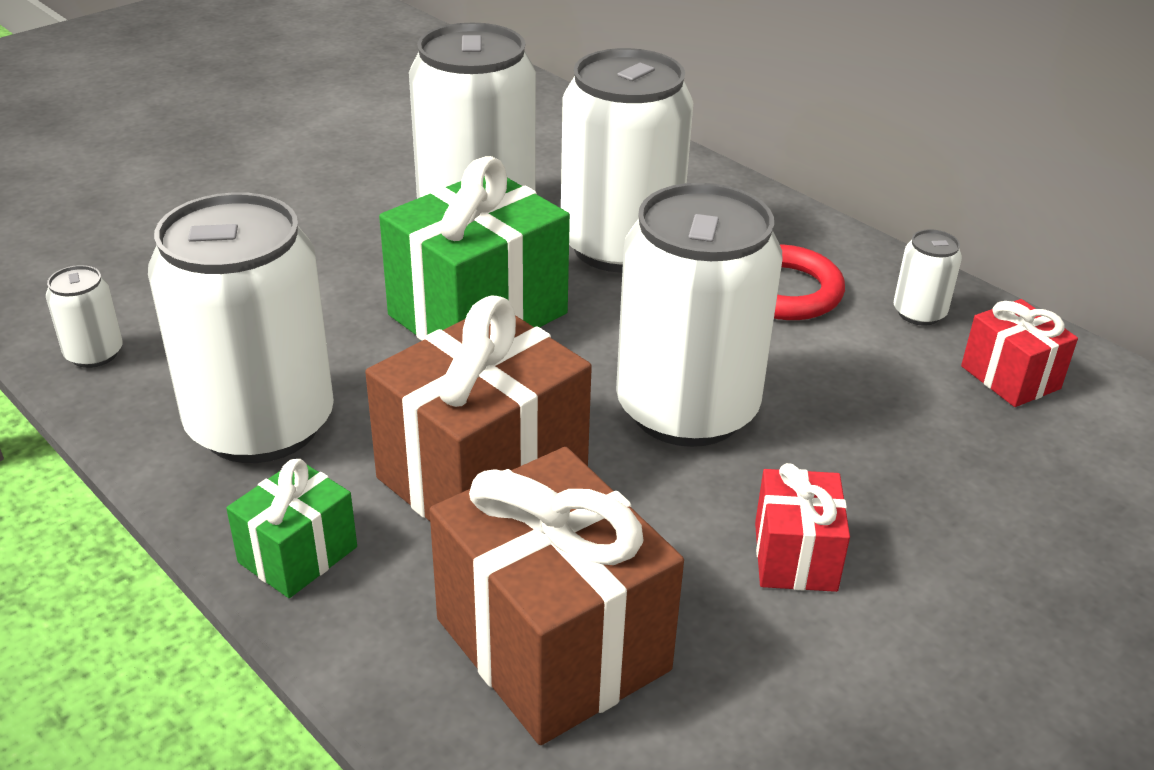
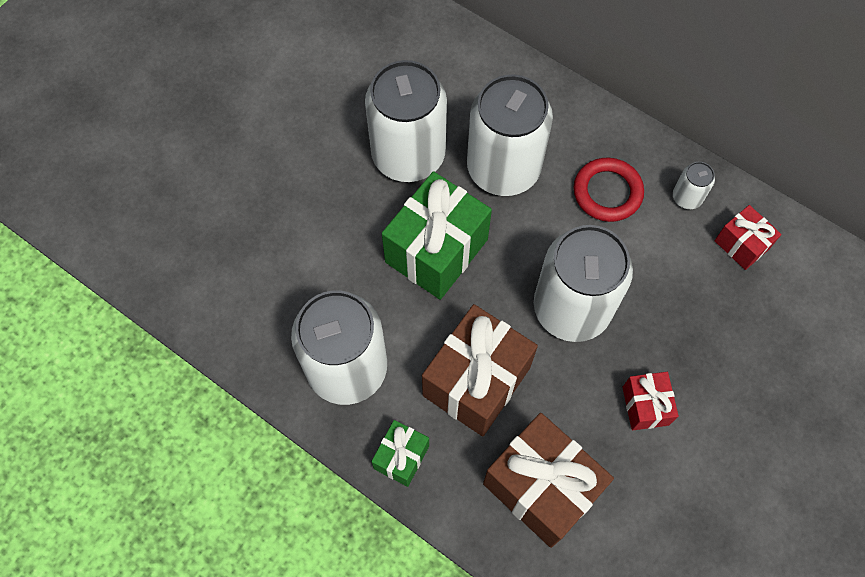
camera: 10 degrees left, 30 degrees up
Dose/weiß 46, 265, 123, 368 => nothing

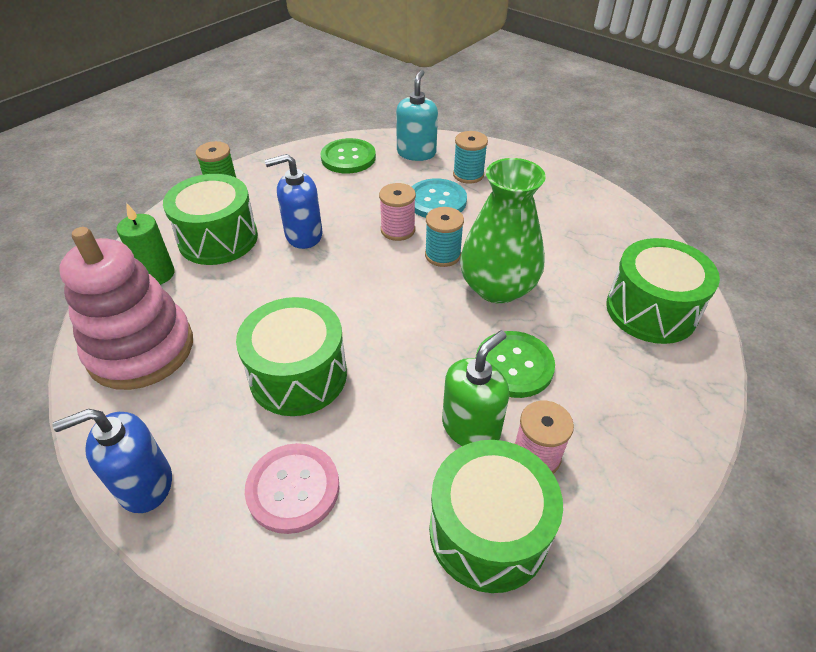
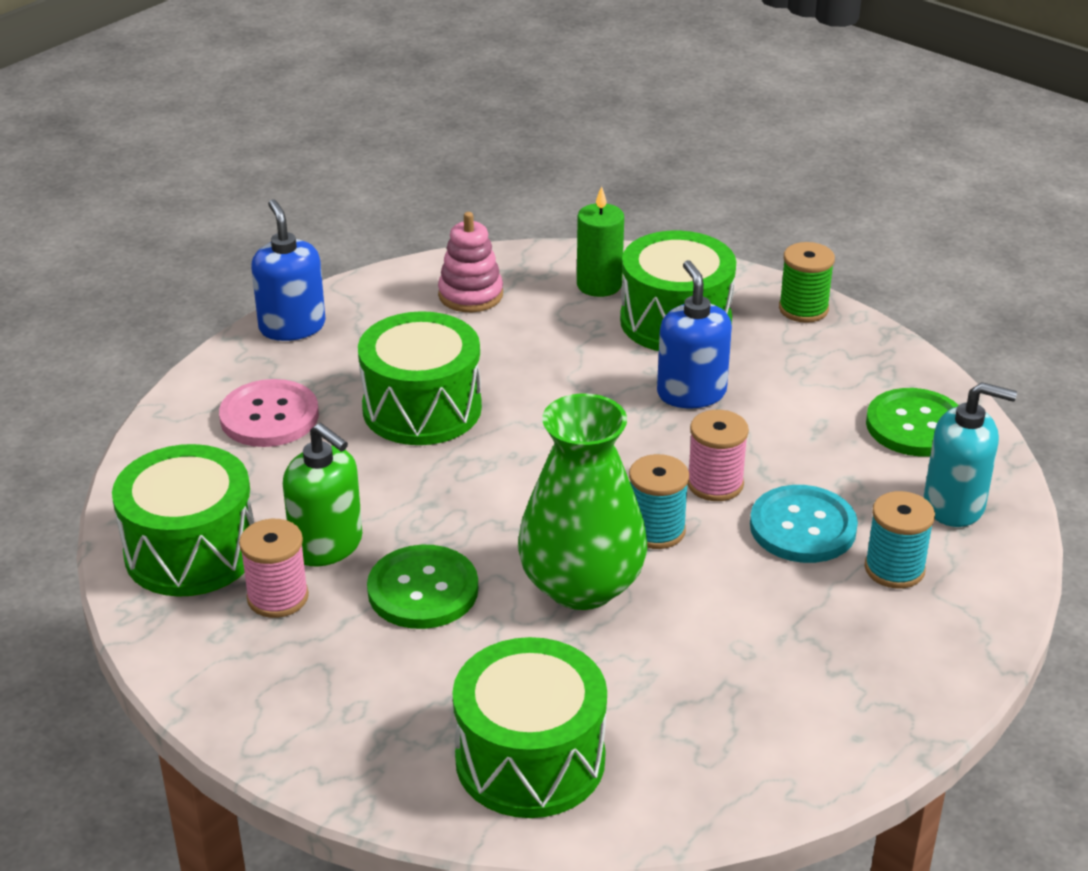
camera: 90 degrees right, 10 degrees down
Stapelspielzeug/rosa 59, 227, 193, 390 => Stapelspielzeug/rosa 438, 212, 503, 312, x0.54

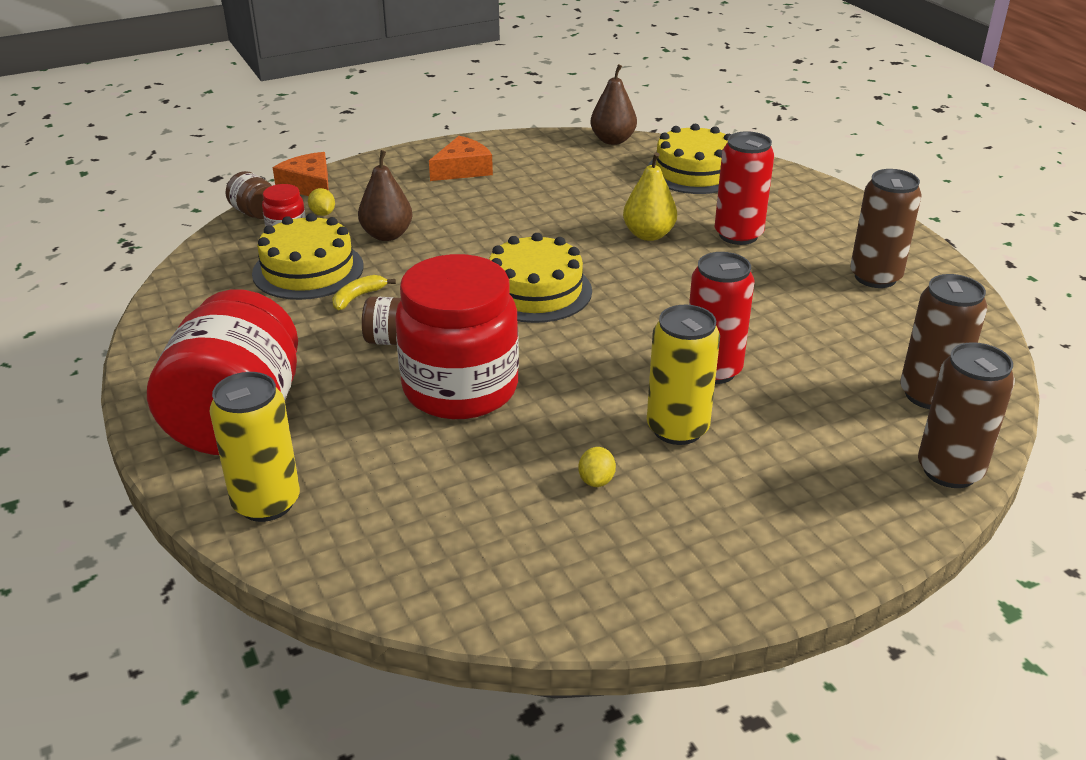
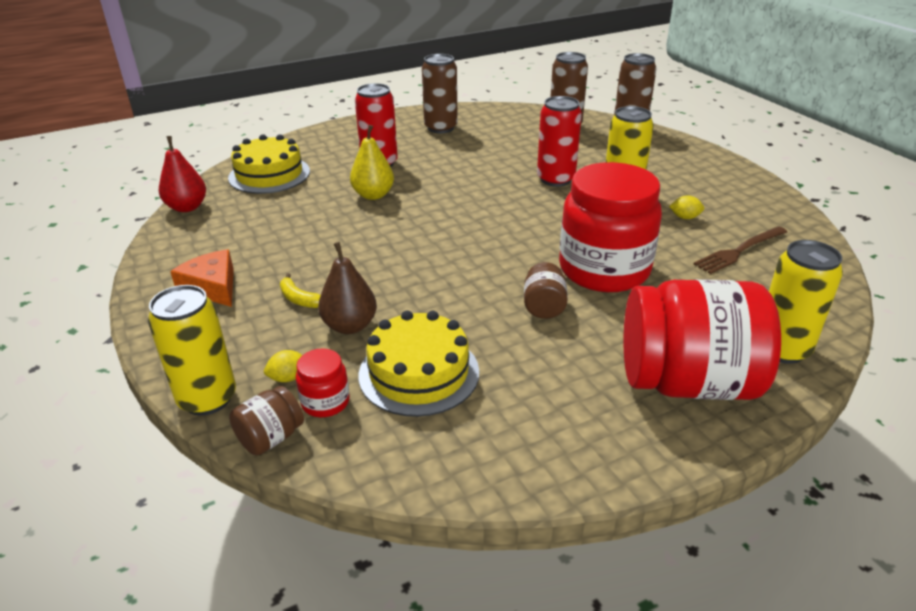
camera: 90 degrees left, 0 degrees up
Käse/orange 273, 152, 329, 196 => Dose/gelb 148, 285, 236, 415
Banane/gelb 332, 275, 396, 310 => Banane/gelb 280, 273, 321, 308, move
Kuchen/gelb 489, 233, 592, 323 => nothing
Birne/braun 590, 64, 637, 145 => Birne/rot 159, 136, 206, 212
nothing => Gabel/braun 694, 226, 787, 274

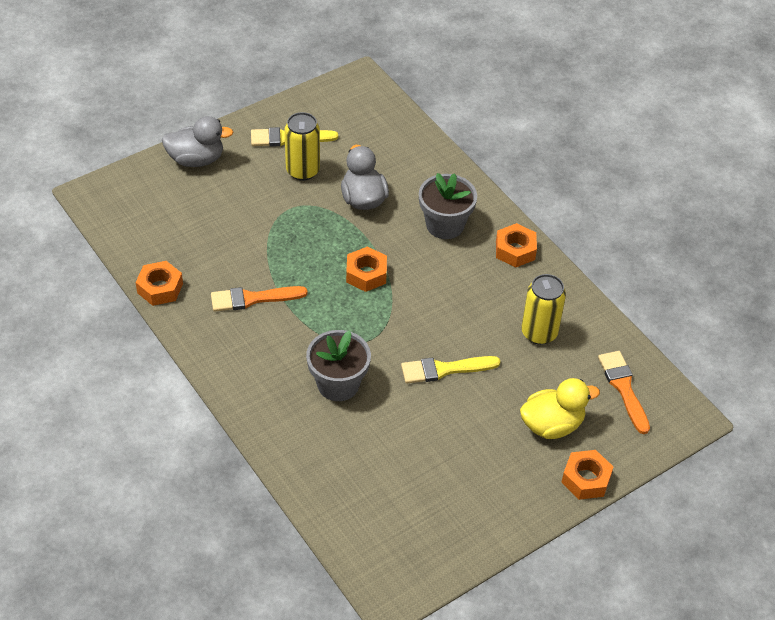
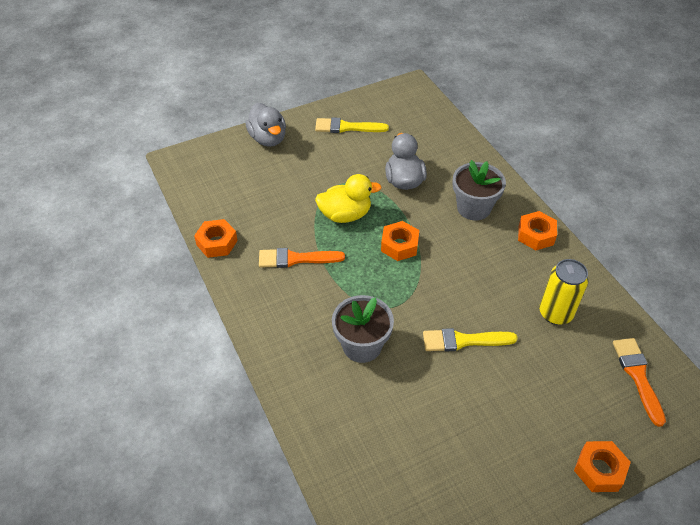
camera: 10 degrees right, 0 degrees up
Ente/grau 162, 116, 233, 167 => Ente/grau 245, 103, 286, 147, 60 degrees clockwise
Dose/gelb 285, 112, 320, 181 => nothing
Ente/gelb 520, 378, 600, 439 => Ente/gelb 315, 174, 382, 223, move

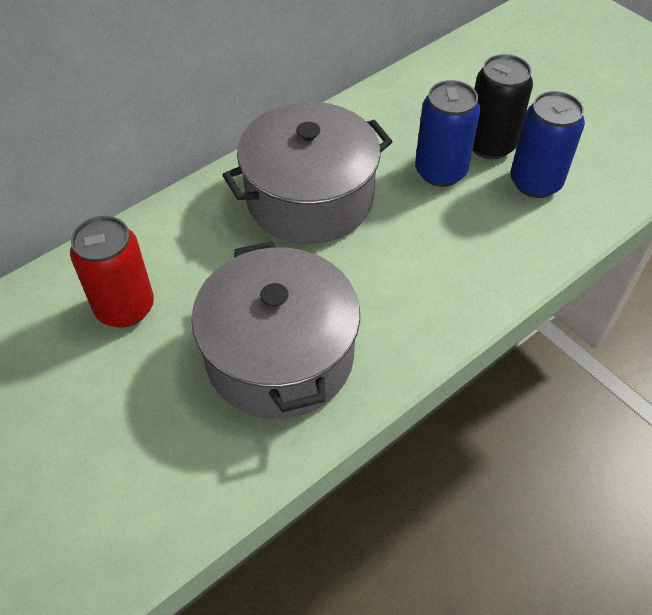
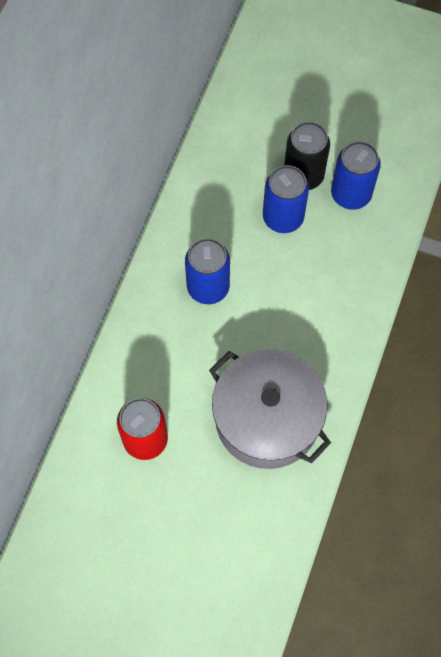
camera: 30 degrees left, 15 degrees up
Kochtopf/grau 223, 102, 393, 244 => Dose/blau 185, 238, 230, 304

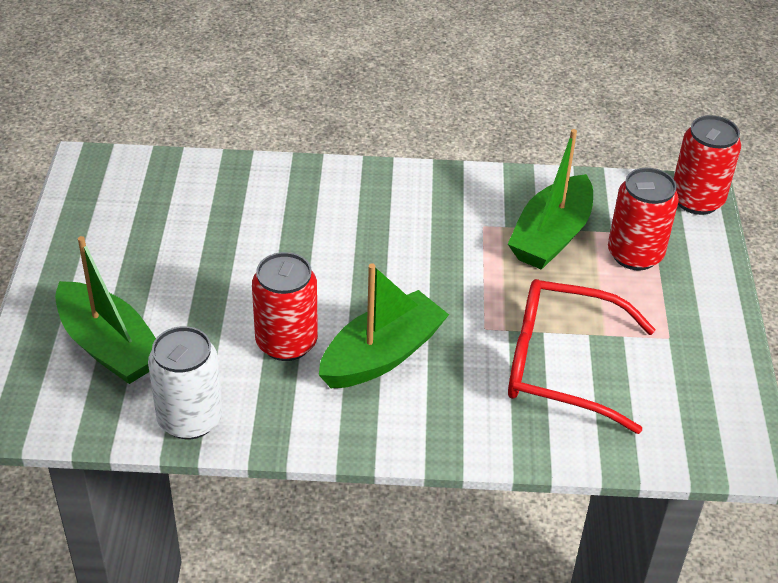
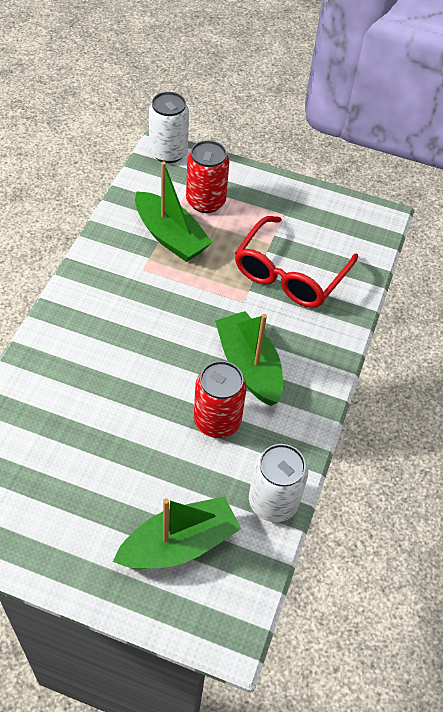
camera: 75 degrees left, 10 degrees up
Dose/rot 674, 115, 741, 215 => Dose/weiß 149, 92, 189, 163

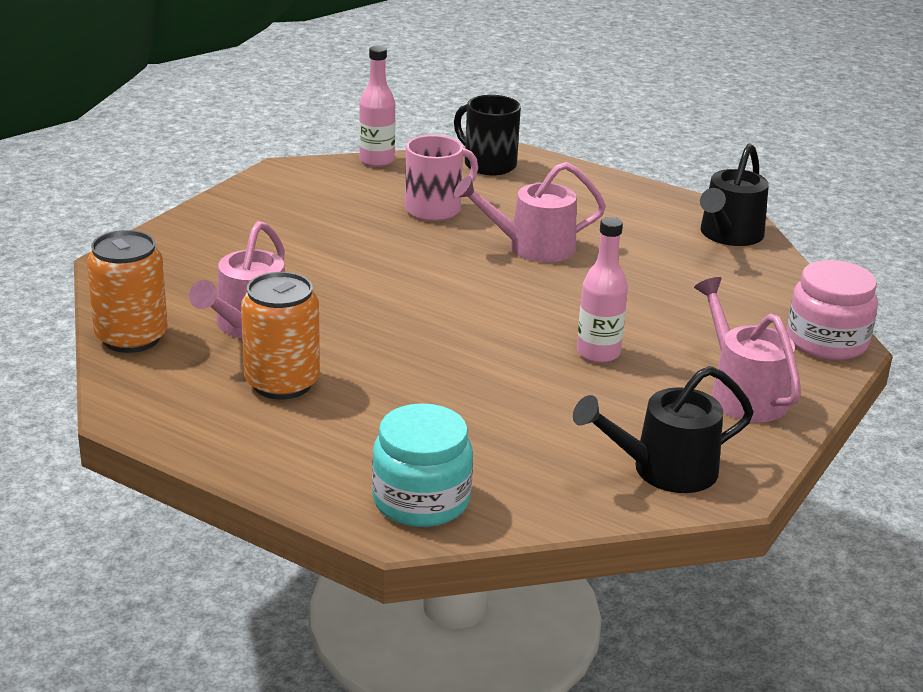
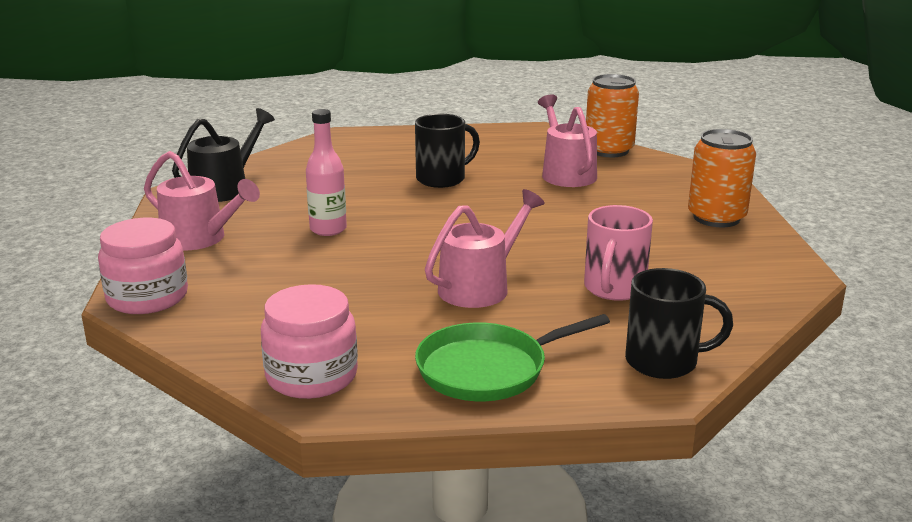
camera: 145 degrees right, 5 degrees down
Dose/orange 241, 272, 320, 399 => Dose/orange 688, 129, 756, 227, move
Flasche/rosa 359, 46, 395, 167 => nothing
Einmachglas/türkis 372, 403, 473, 527 => nothing
Gießkanne/schwarz 700, 143, 769, 246 => Einmachglas/rosa 261, 284, 358, 399
nothing => Tasse/schwarz 415, 114, 480, 188
nothing => Pfanne/grün 415, 314, 610, 401

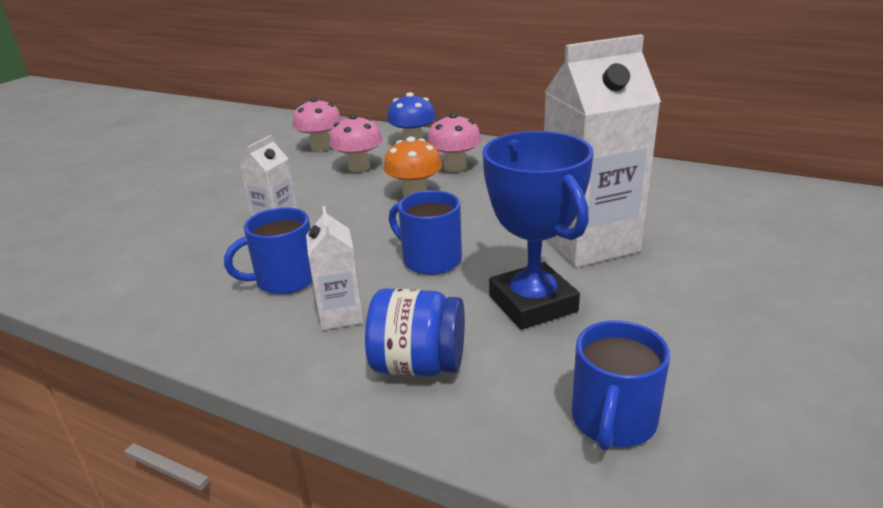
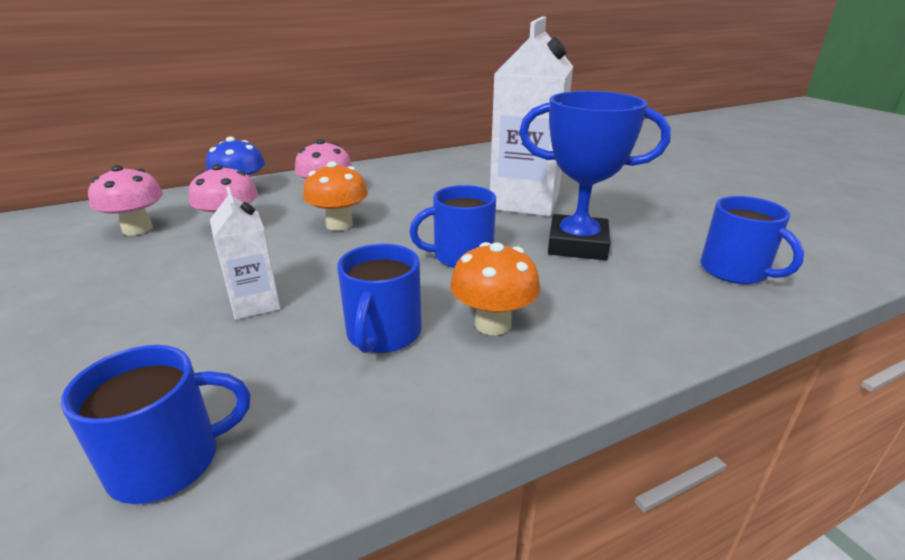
camera: 55 degrees left, 0 degrees up
Getränkekarton/weiß 306, 206, 363, 330 => Pilz/orange 450, 242, 540, 335
Einmachglas/blau 365, 288, 465, 376 => nothing
nothing => Tasse/blau 61, 345, 250, 504

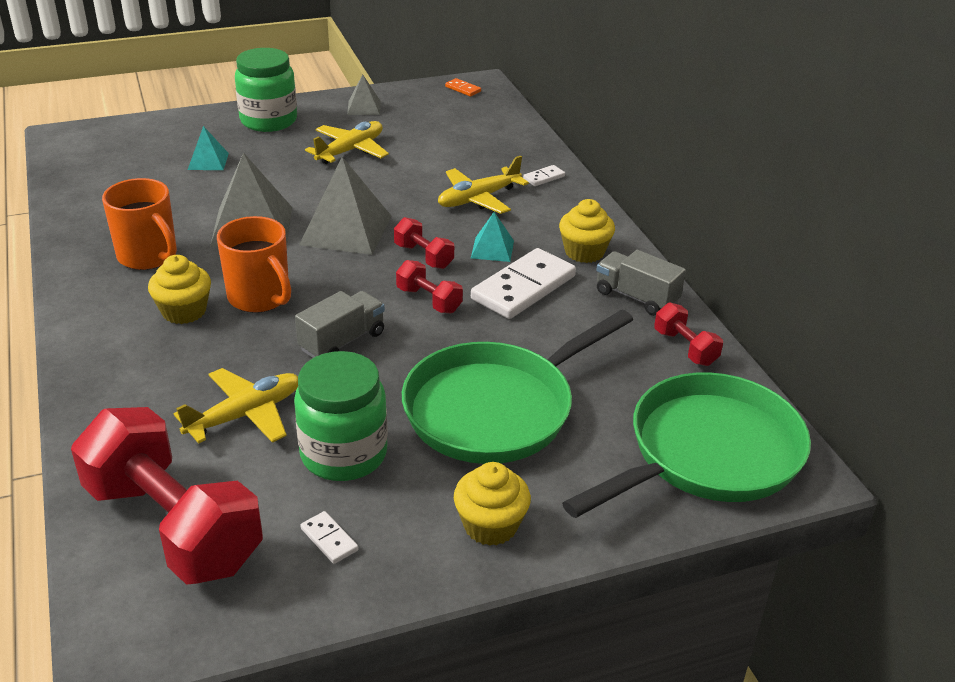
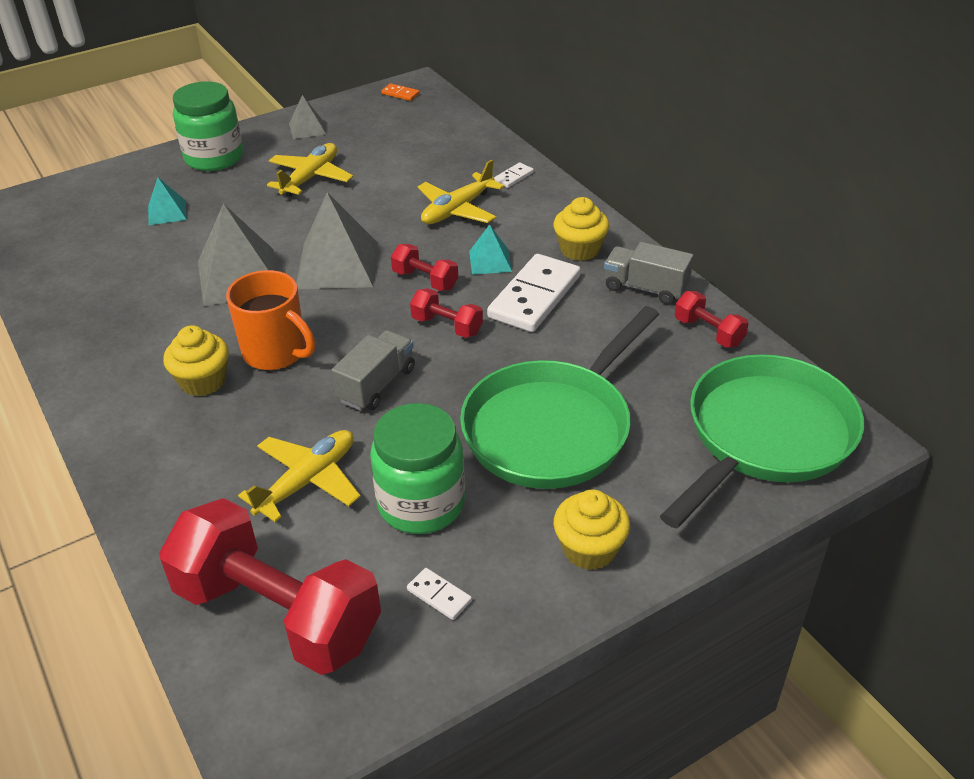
camera: 10 degrees left, 5 degrees up
Tasse/orange 102, 178, 177, 270 => nothing

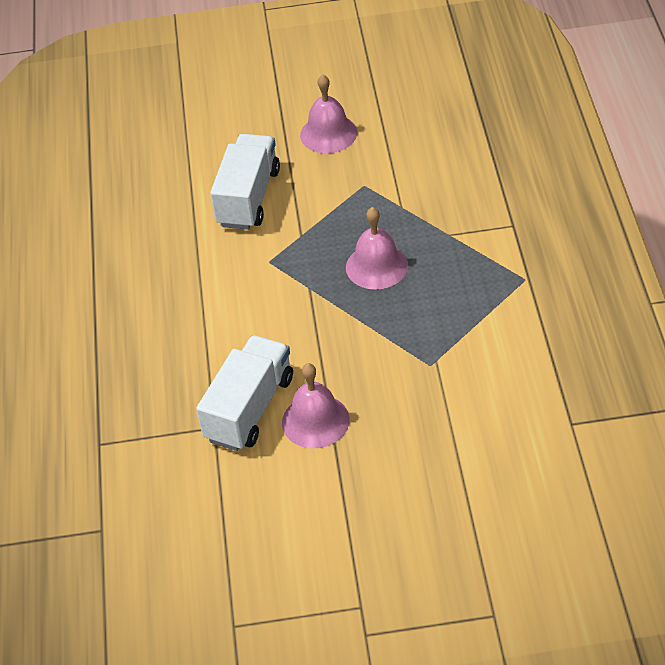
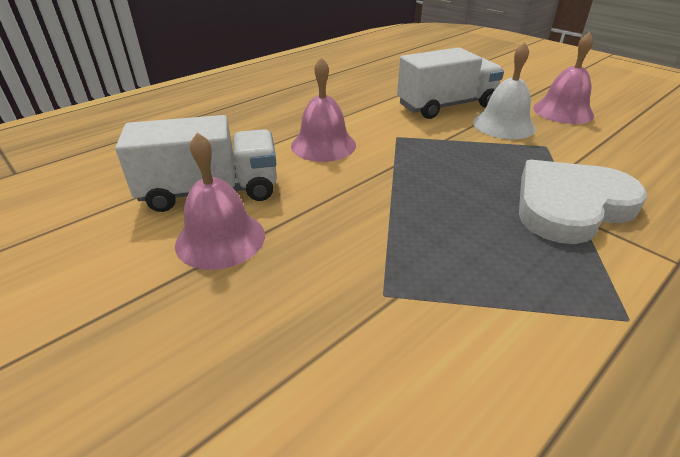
camera: 50 degrees right, 10 degrees down
Glocke/rosa 346, 207, 408, 290 => Glocke/rosa 291, 57, 356, 162, move
nothing => Glocke/weiß 473, 42, 536, 139
nothing => Herz/weiß 519, 160, 647, 244

